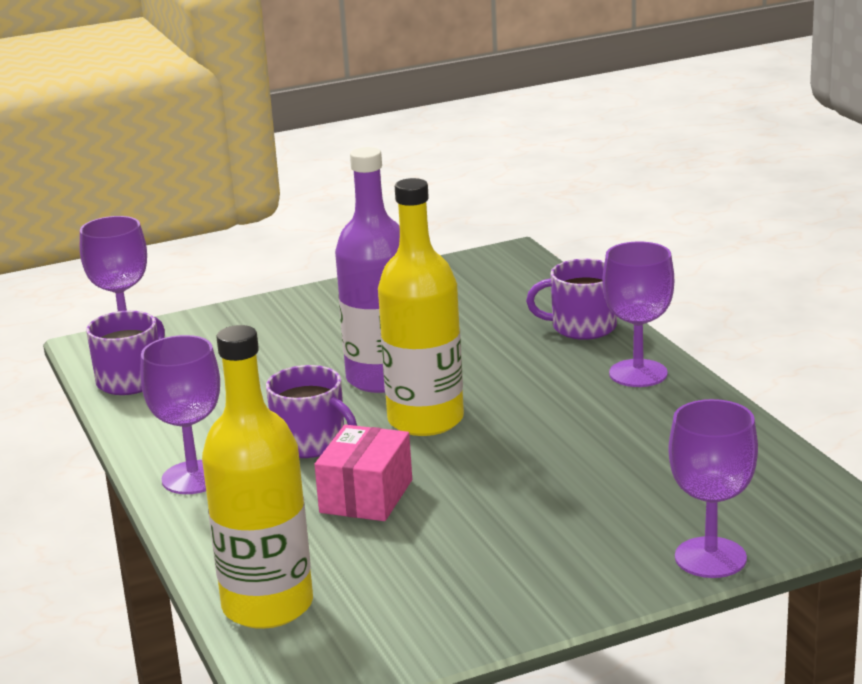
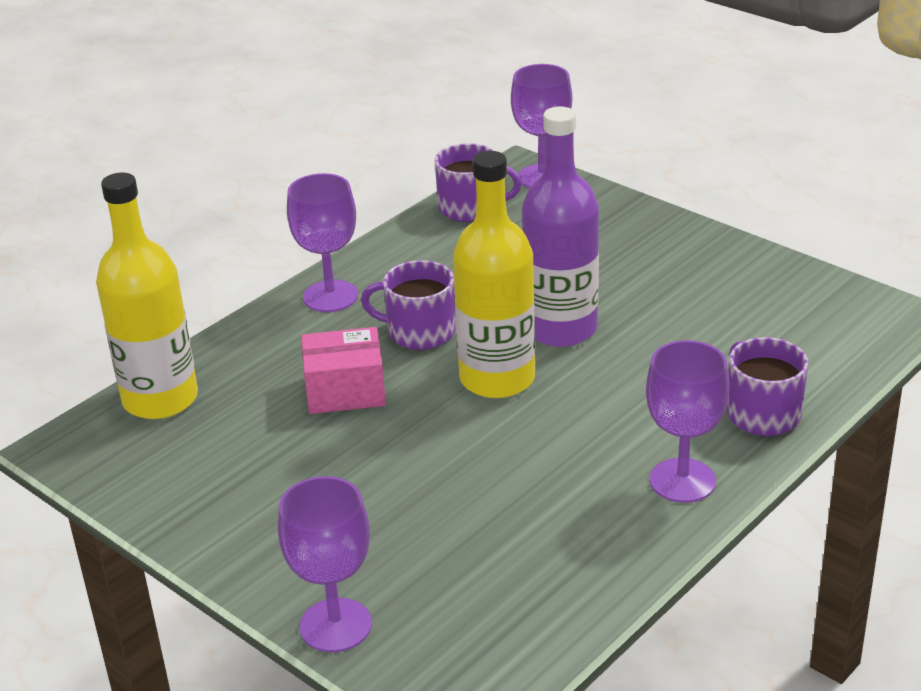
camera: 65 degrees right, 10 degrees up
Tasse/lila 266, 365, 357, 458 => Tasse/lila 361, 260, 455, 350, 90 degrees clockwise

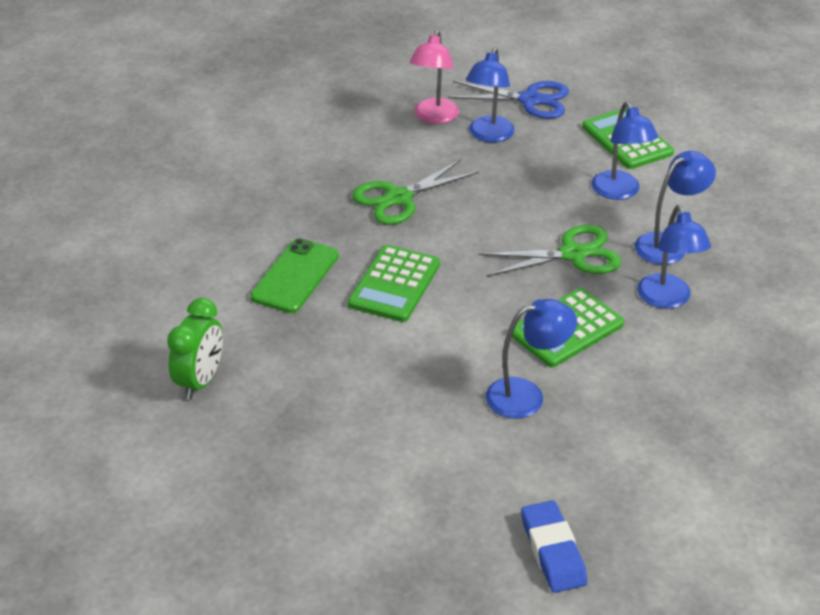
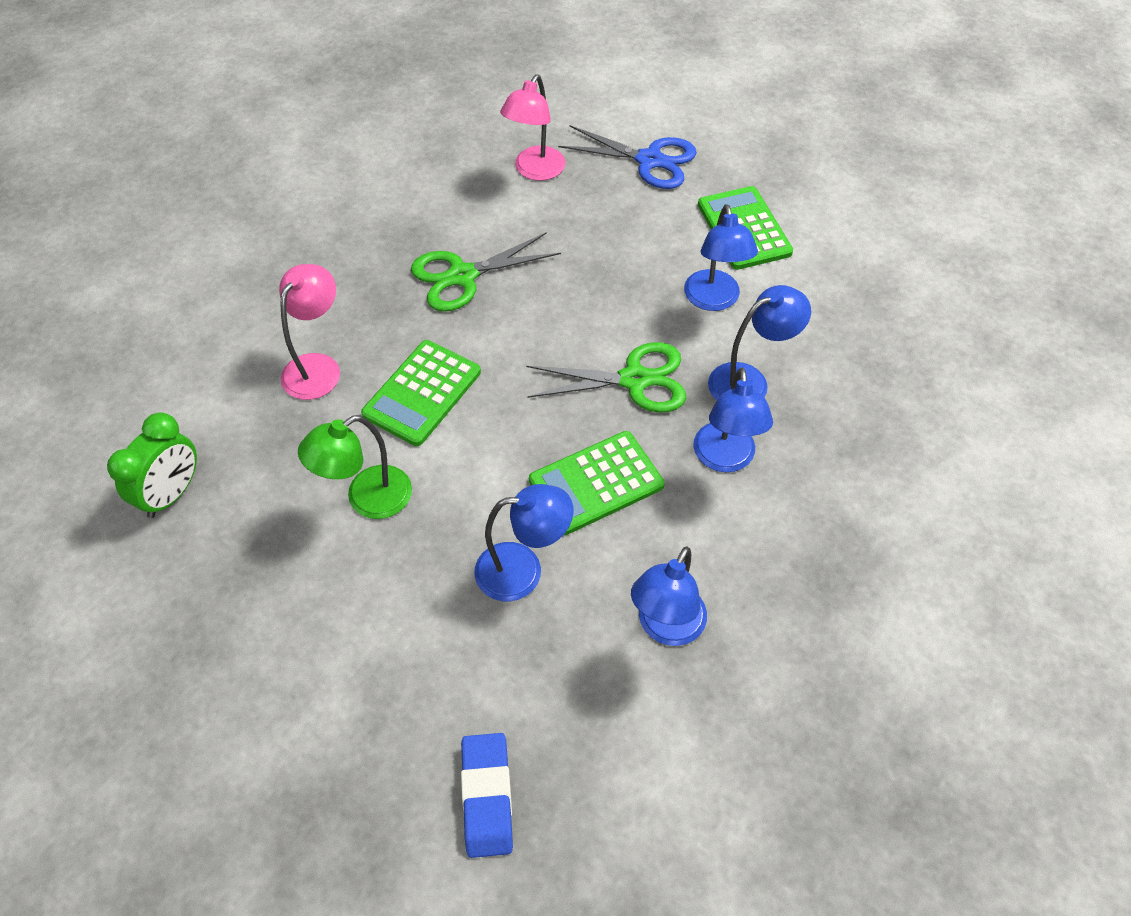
camera: 10 degrees right, 15 degrees up
Handy/grün 250, 238, 339, 313 => Lampe/rosa 279, 264, 340, 400
Lampe/blau 466, 48, 515, 143 => Lampe/blau 631, 546, 707, 646, move
nothing => Lampe/grün 298, 415, 412, 519

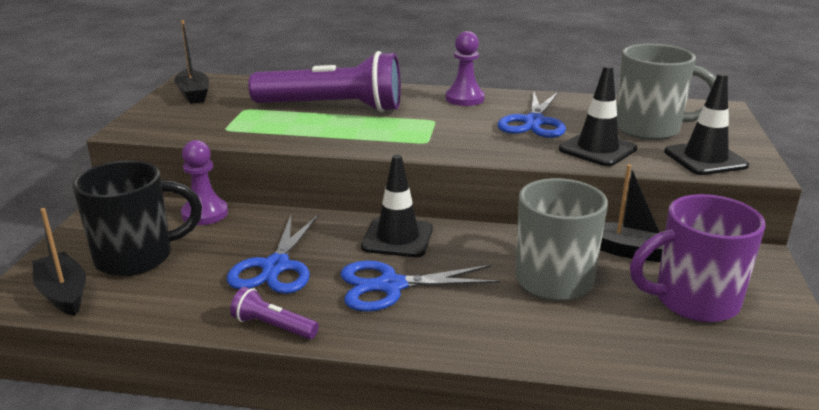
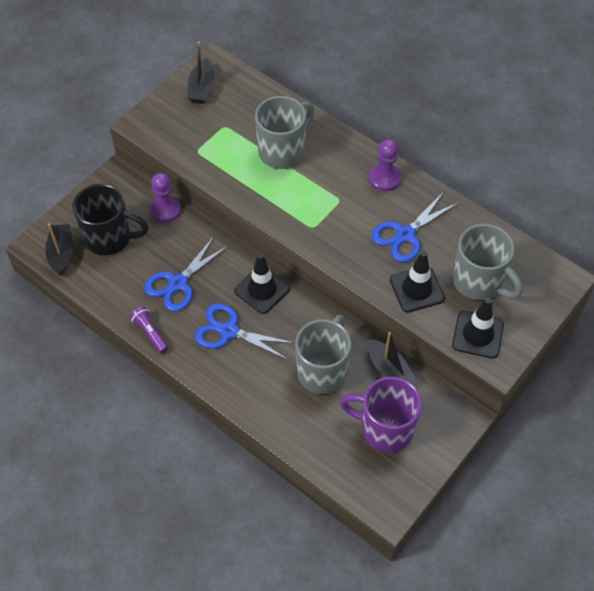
camera: 30 degrees right, 30 degrees up
Taschenlampe/lila 248, 51, 401, 112 => Tasse/grau 255, 96, 315, 169

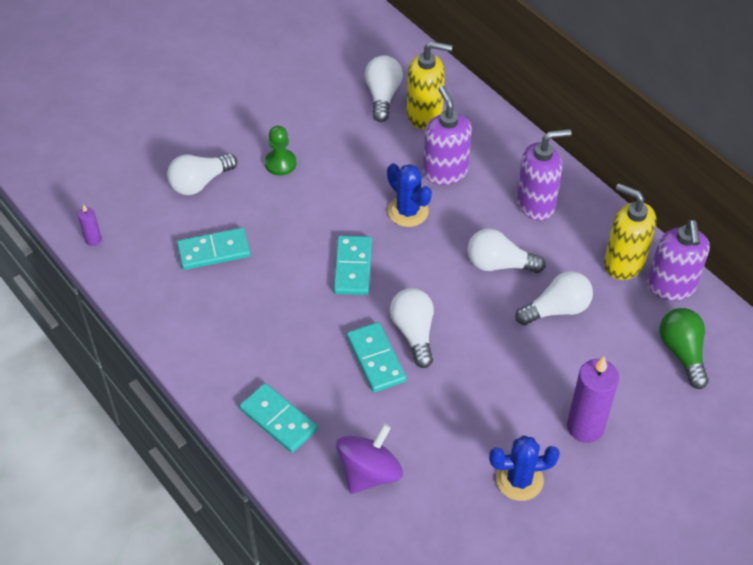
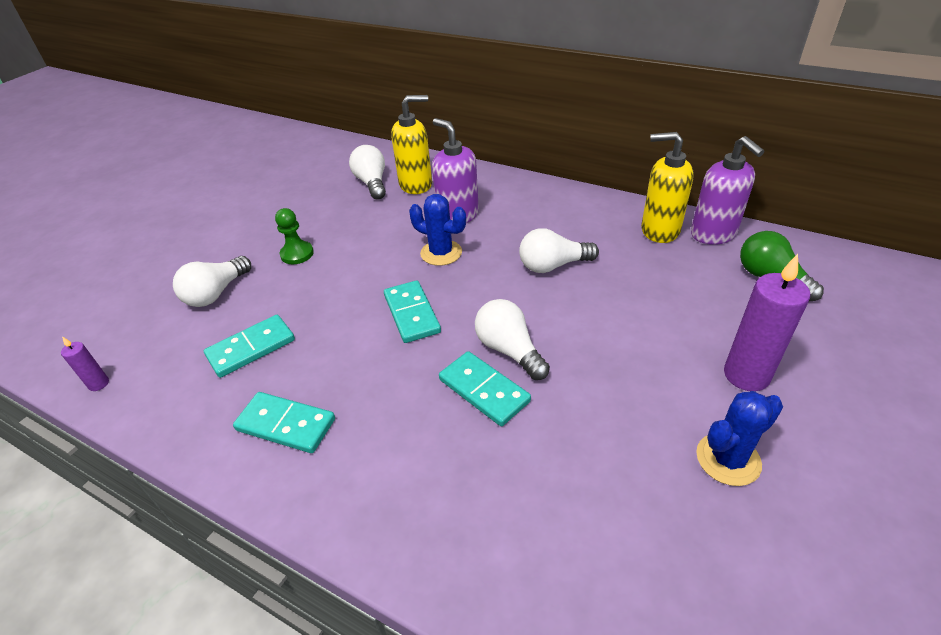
camera: 20 degrees left, 10 degrees down
Dominostein/türkis 239, 383, 318, 453 => Dominostein/türkis 233, 392, 335, 453, move
Kreisel/lila 336, 424, 403, 494 => nothing
Glühbirne/weiß 515, 271, 593, 325 => nothing
Seifenspender/lila 516, 129, 571, 221 => nothing

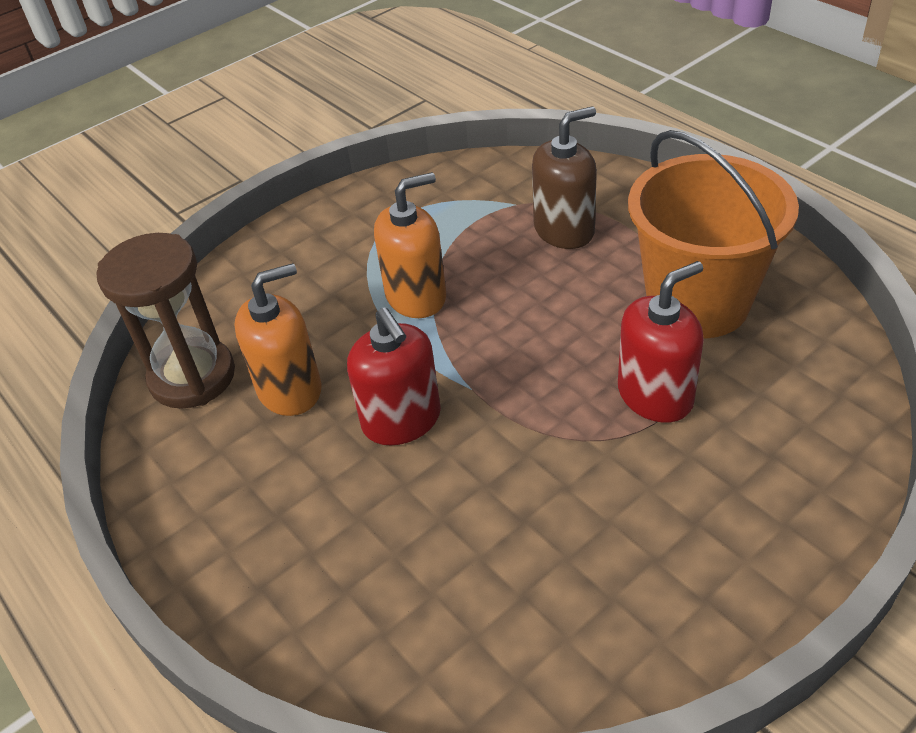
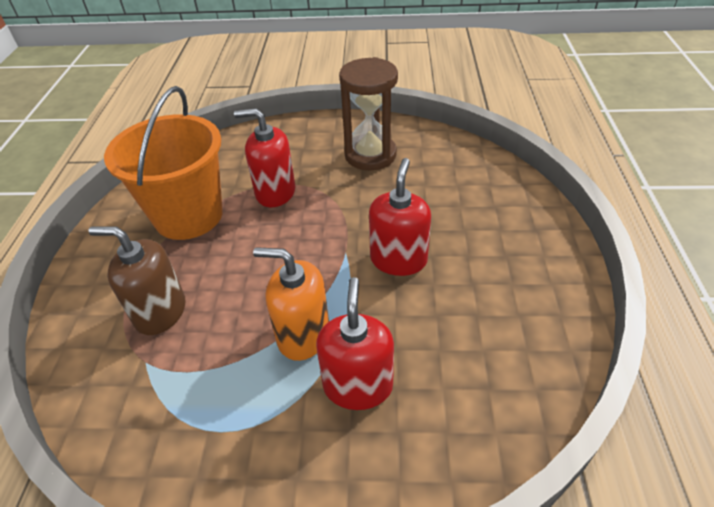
camera: 140 degrees left, 0 degrees up
Sanduhr/braun 96, 233, 235, 409 => Sanduhr/braun 339, 57, 398, 170, move
Seifenspender/orange 234, 263, 322, 416 => nothing
nothing => Seifenspender/rot 316, 277, 394, 410

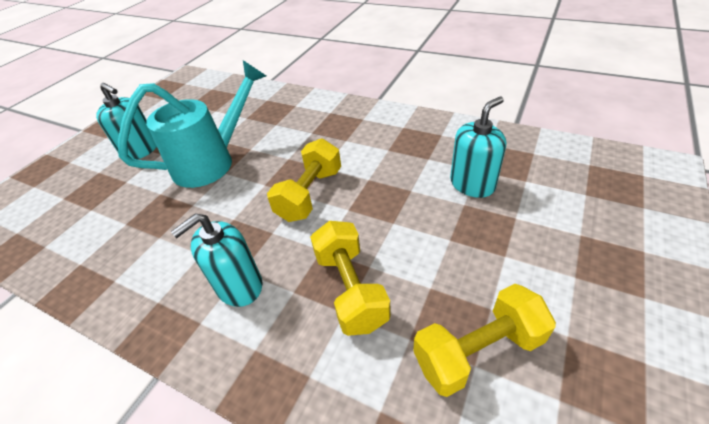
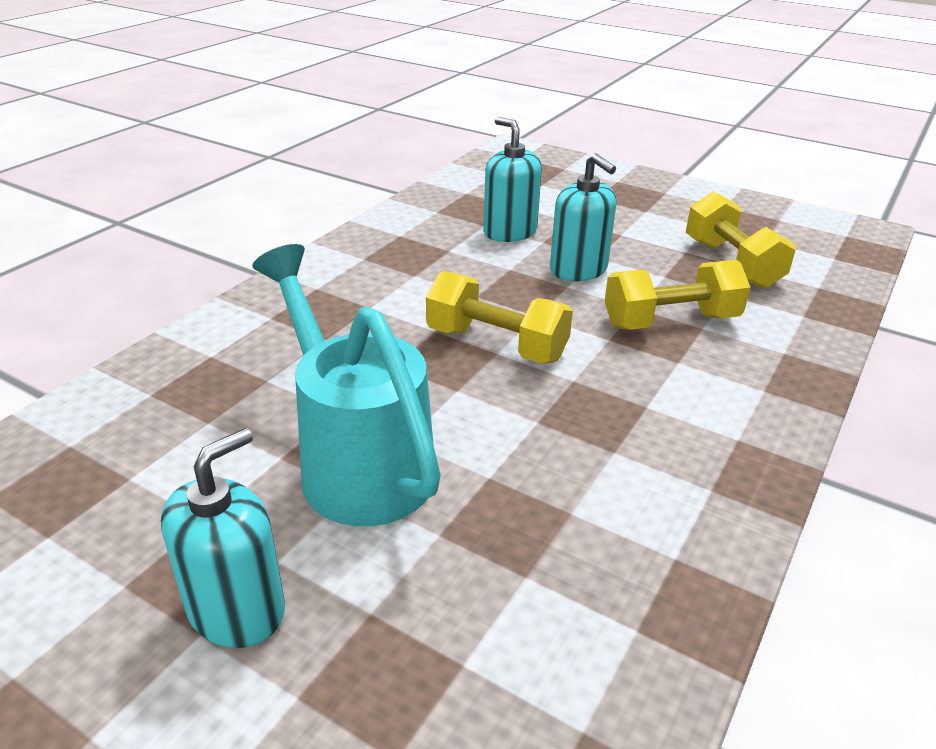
camera: 90 degrees left, 10 degrees down
Seifenspender/türkis 171, 213, 263, 307 => Seifenspender/türkis 550, 153, 616, 281, move

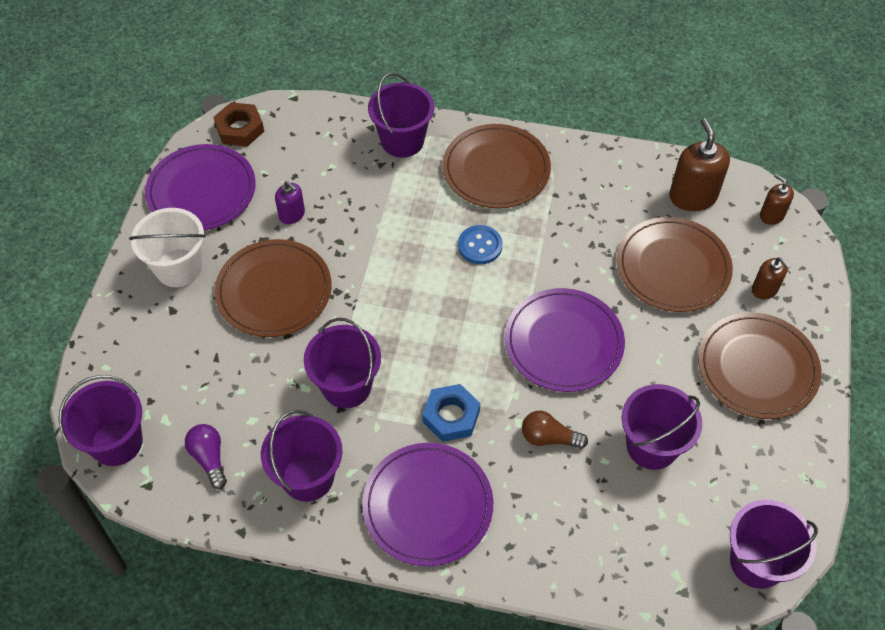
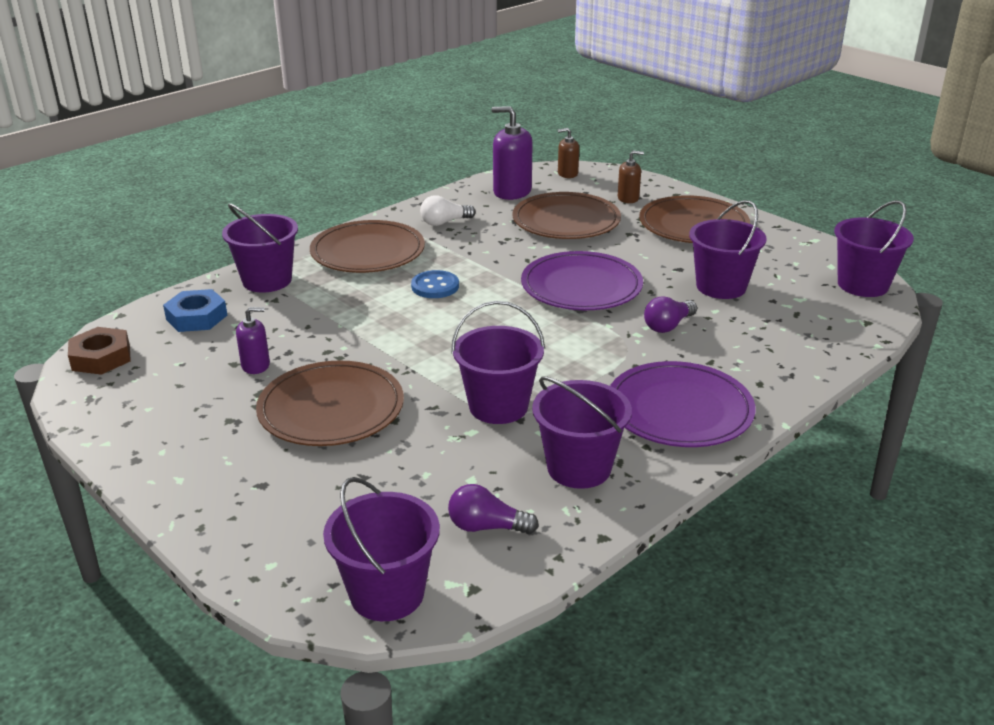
camera: 55 degrees left, 25 degrees down
Eimer/weiß 129, 208, 205, 287 => nothing
Teller/lila 145, 144, 256, 230 => nothing
Sechskantmutter/blau 422, 384, 480, 442 => Sechskantmutter/blau 163, 289, 227, 332, move
Glühbirne/braun 522, 411, 588, 449 => Glühbirne/lila 644, 296, 697, 333
Seifenspender/braun 669, 118, 730, 211 => Seifenspender/lila 492, 106, 533, 200
nothing => Glühbirne/weiß 420, 195, 476, 226

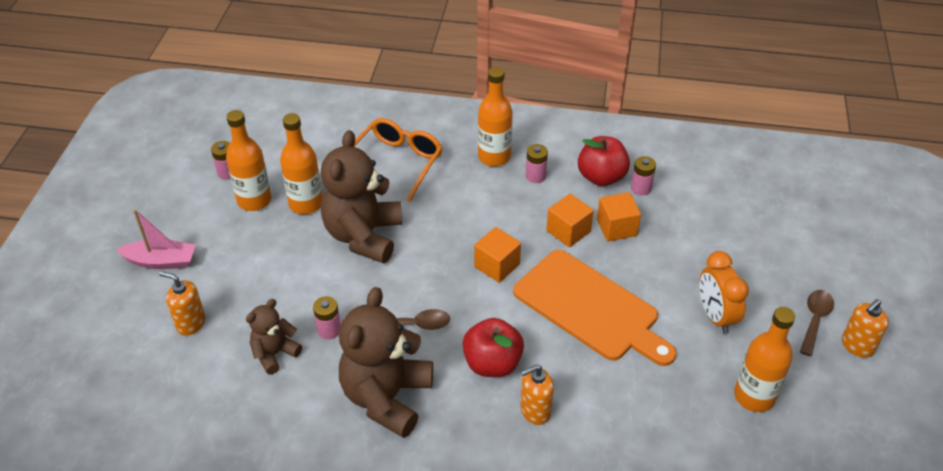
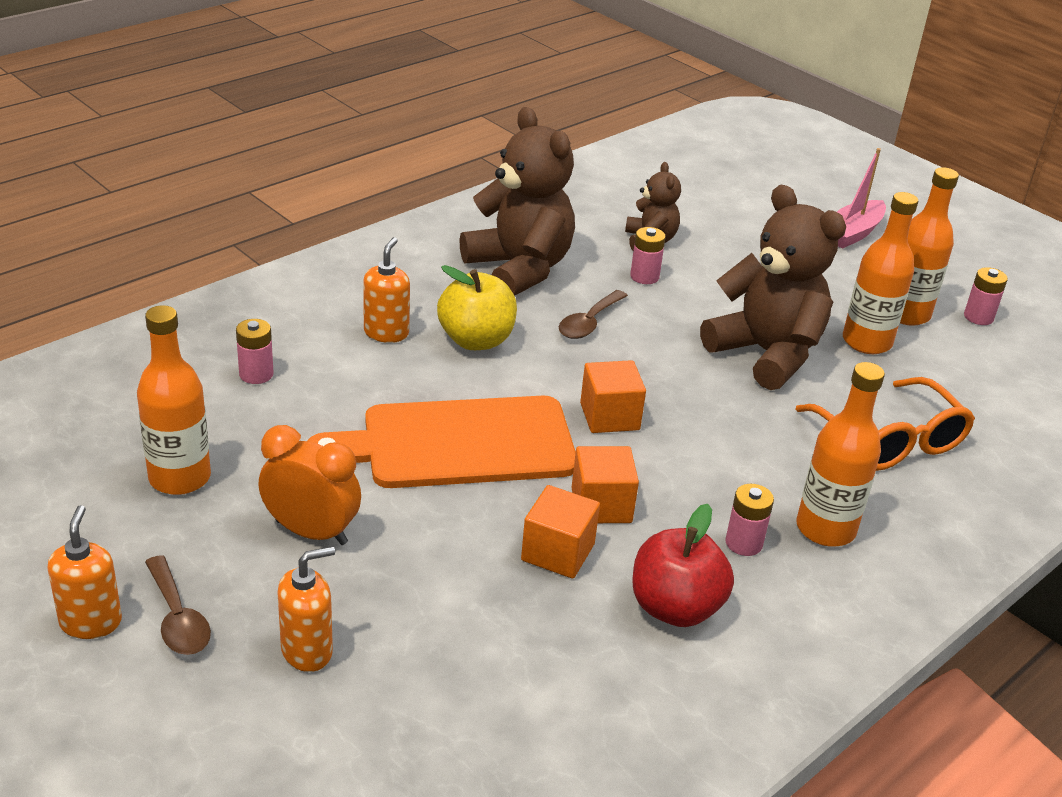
camera: 125 degrees right, 10 degrees down
Seifenspender/orange 159, 271, 206, 336 => Seifenspender/orange 278, 546, 335, 672, move
Apfel/rot 462, 318, 524, 377 => Apfel/gelb 437, 265, 517, 350
Batterie/rosa 631, 156, 656, 196 => Batterie/rosa 236, 319, 273, 384, move

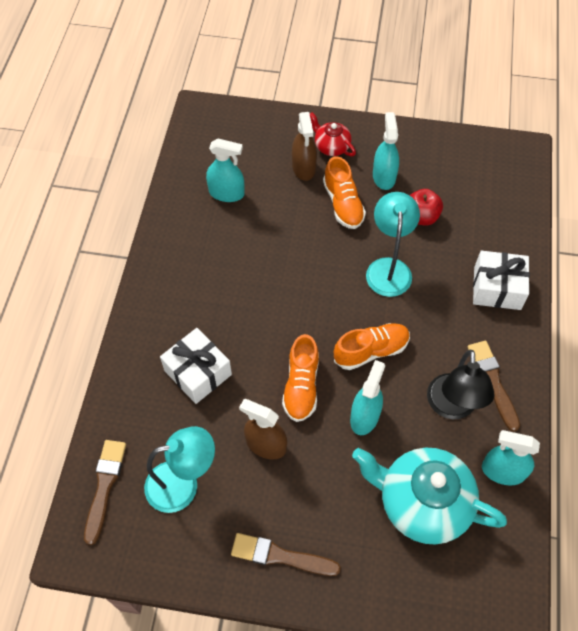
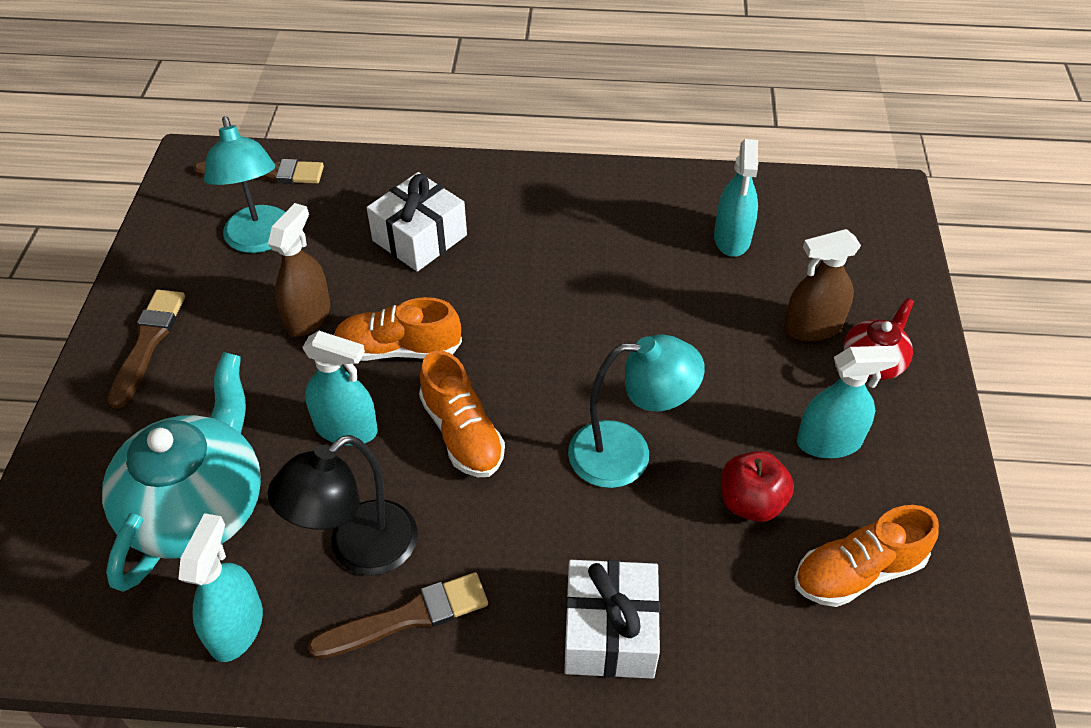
camera: 85 degrees right, 10 degrees down
Schuh/orange 323, 156, 366, 229 => Schuh/orange 794, 505, 939, 607, move
Lampe/schwarz 427, 350, 494, 419 => Lampe/schwarz 267, 435, 418, 576, 45 degrees counterclockwise

